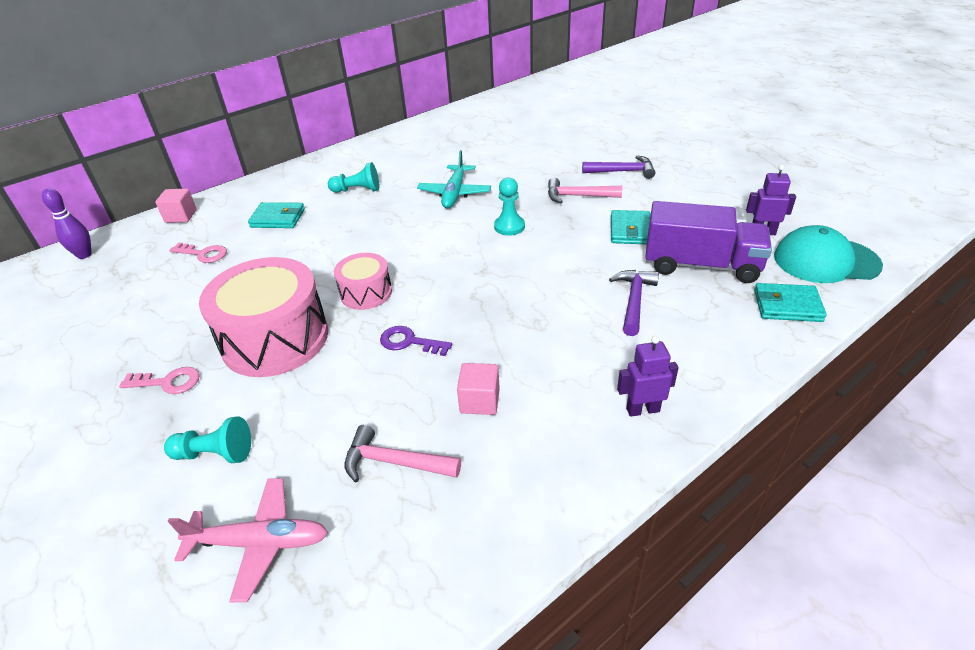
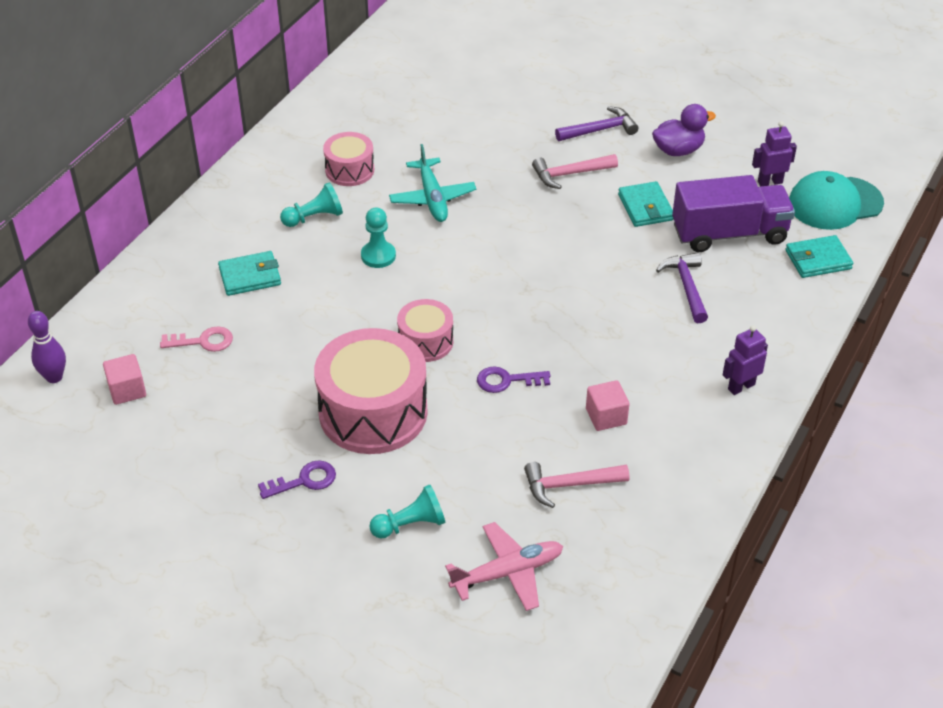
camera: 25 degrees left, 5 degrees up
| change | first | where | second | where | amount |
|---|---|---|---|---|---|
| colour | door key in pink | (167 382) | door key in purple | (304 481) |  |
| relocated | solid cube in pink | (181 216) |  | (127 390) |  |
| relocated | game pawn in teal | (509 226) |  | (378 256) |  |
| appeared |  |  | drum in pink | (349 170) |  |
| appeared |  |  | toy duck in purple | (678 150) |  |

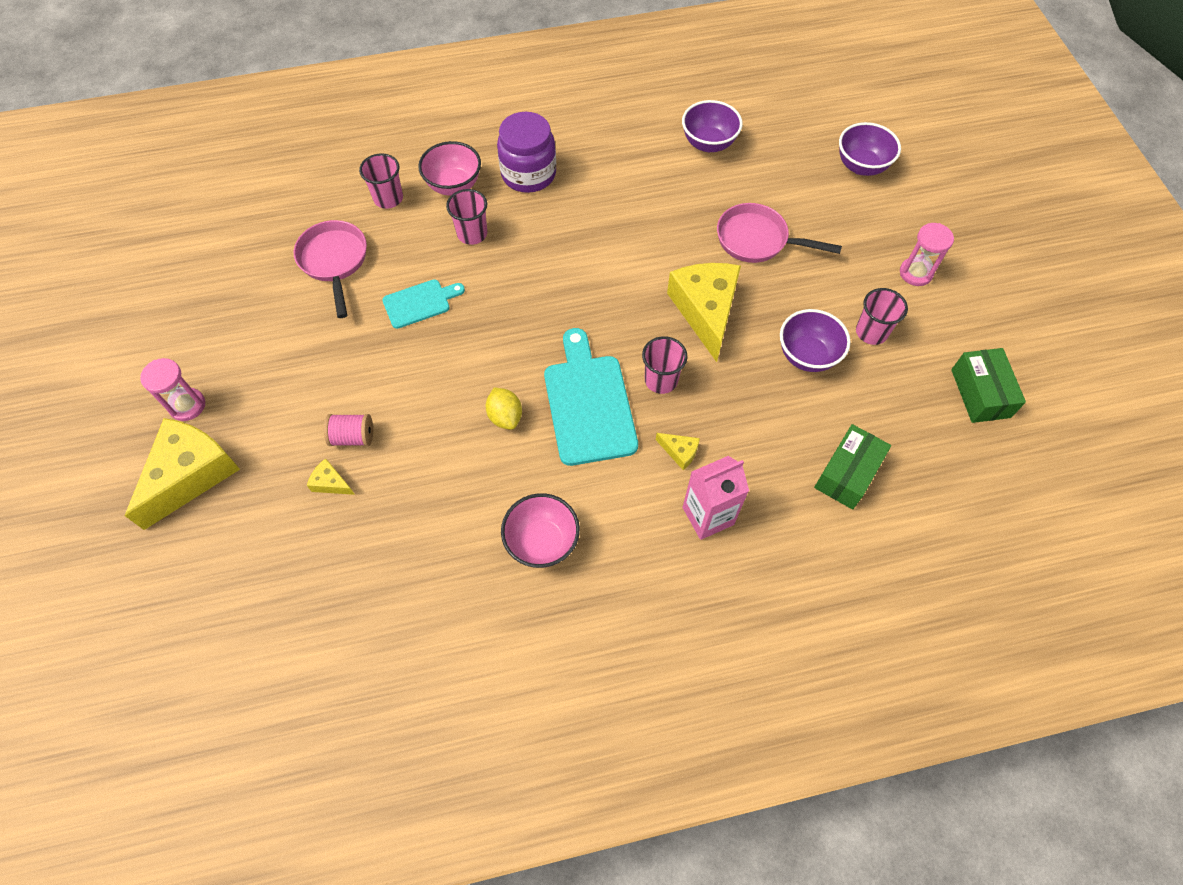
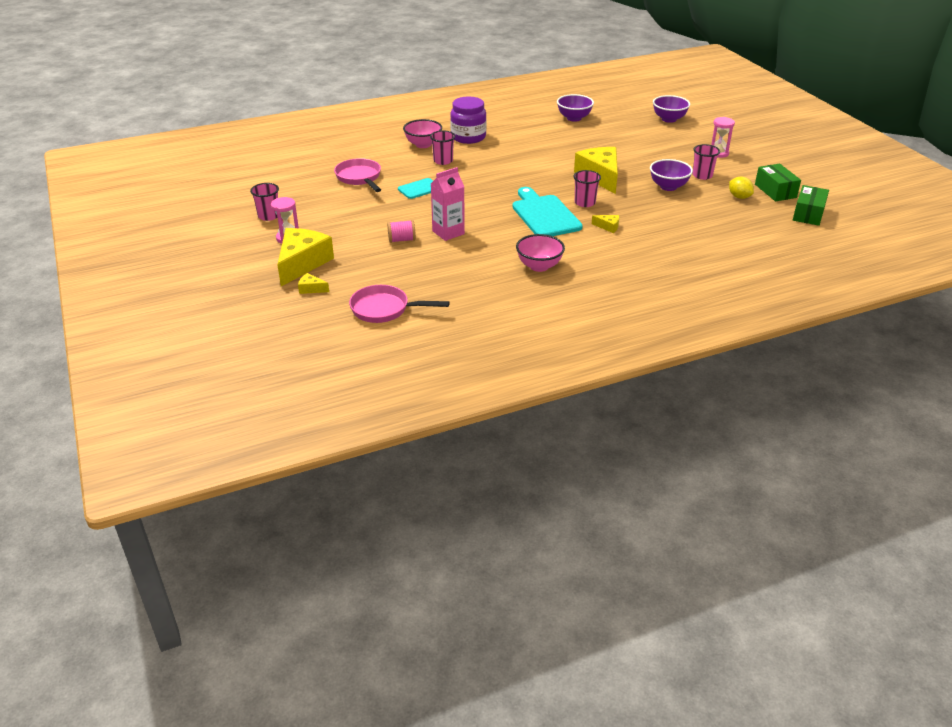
camera: 10 degrees left, 25 degrees down
| change | first | where | second | where | amount |
|---|---|---|---|---|---|
| relocated | cheese wedge in golden | (330 483) |  | (311 289) |  |
| relocated | cup in pink | (388 198) |  | (268 216) |  |
| relocated | citrus fruit in golden | (505 416) |  | (739 197) |  |
| relocated | juice carton in pink | (708 516) |  | (448 232) |  |
| relocated | frying pan in pink | (757 240) |  | (384 309) |  |
| relocated | box in emerald | (847 473) |  | (808 214) |  |

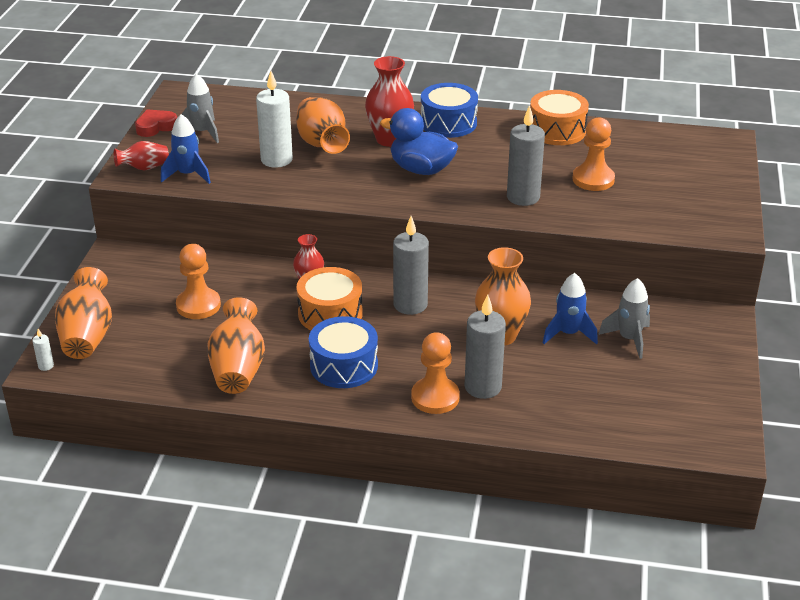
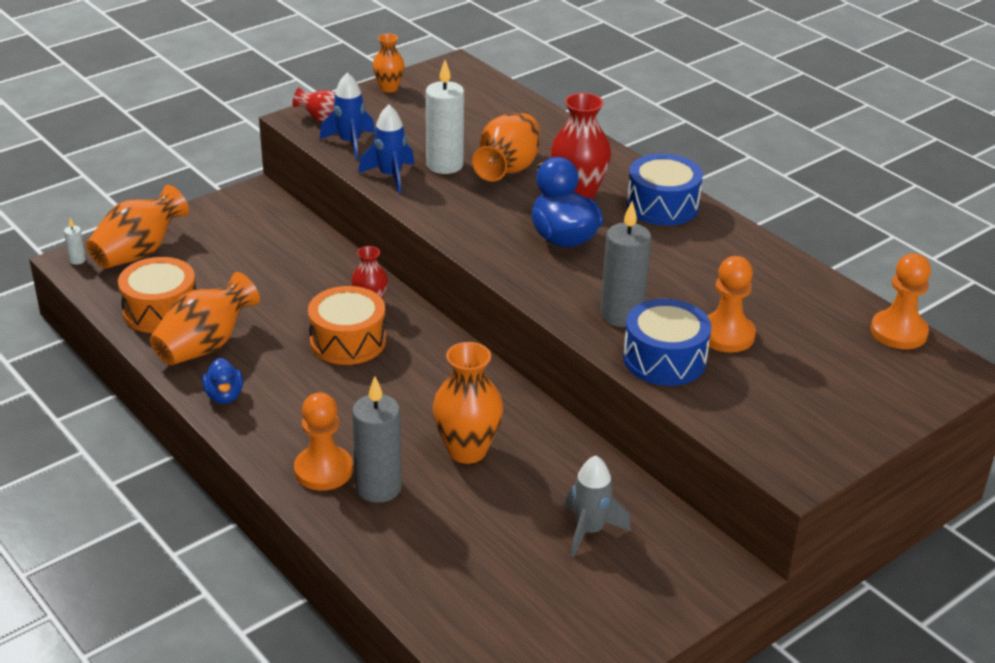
camera: 40 degrees right, 0 degrees up
| change | first | where | second | where | amount |
|---|---|---|---|---|---|
| exchanged | heart shape in crimson | (155 127) | flower vase in bright orange | (389 88) |  |
| relocated | game pawn in bright orange | (198 305) |  | (898 332) |  |
| missing | toy rocket in grey | (202 132) |  |  |  |
| relocated | drum in cobalt | (344 366) |  | (664 359) |  |
| missing | pillar candle in grey | (410 305) |  |  |  |
| relocated | drum in bright orange | (557 130) |  | (161 310) |  |
| relocated | toy rocket in cobalt | (568 334) |  | (390 176) |  |
| appeared |  |  | toy duck in cobalt | (224 396) |  |

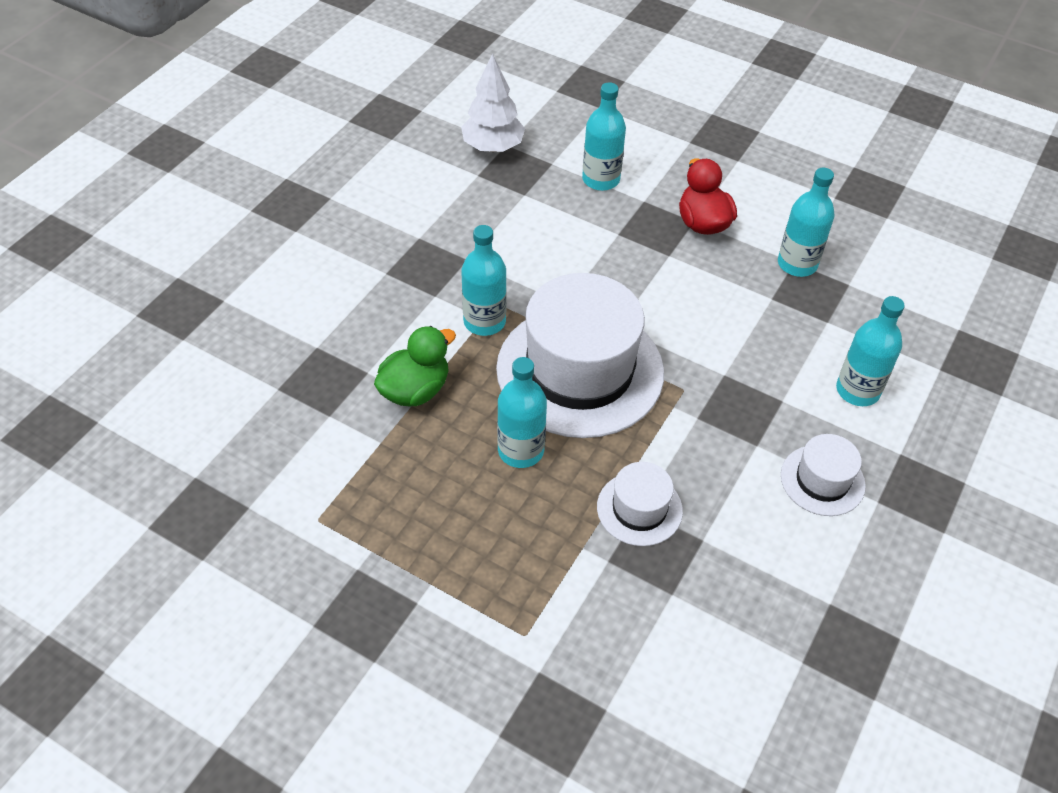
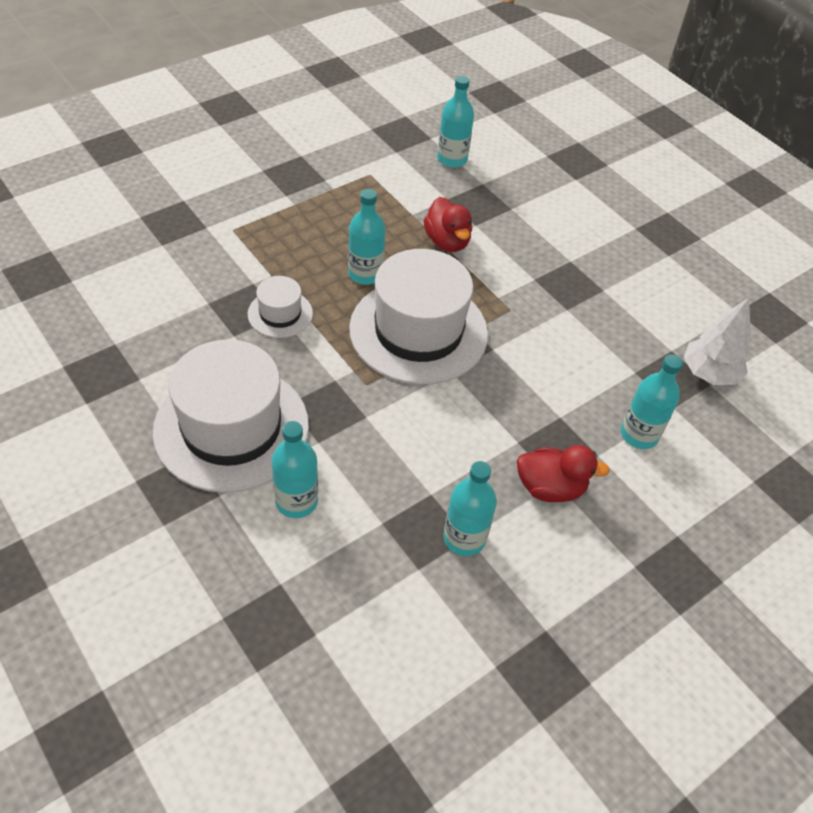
camera: 110 degrees right, 0 degrees up
| change | first | where | second | where | amount |
|---|---|---|---|---|---|
| colour | toy duck in emerald | (415 390) | toy duck in crimson | (447 242) |  |
| relocated | bottle in teal | (484 321) |  | (452 159) |  |
| size | hat in pure white | (822 480) |  | (231 428) | x2.14 |

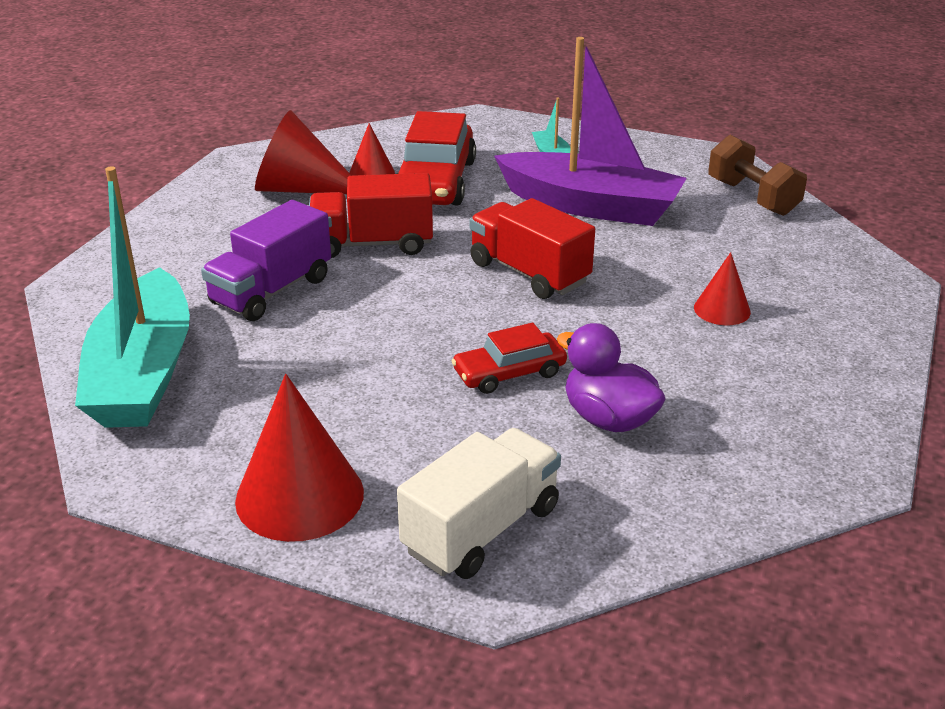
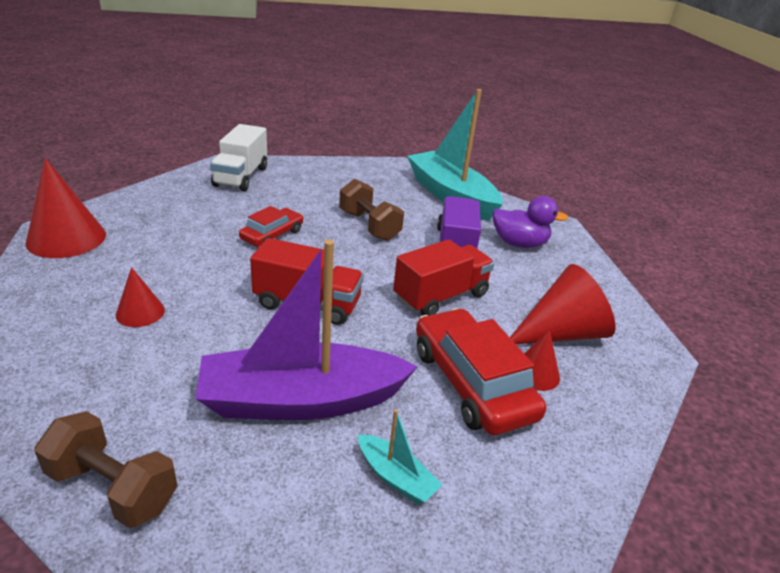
camera: 145 degrees right, 0 degrees up
| change | first | where | second | where | amount |
|---|---|---|---|---|---|
| relocated | cone in crimson | (299 496) |  | (66 238) |  |
| relocated | toy duck in purple | (608 419) |  | (519 243) |  |
| appeared |  |  | dumbbell in brown | (369 226) |  |

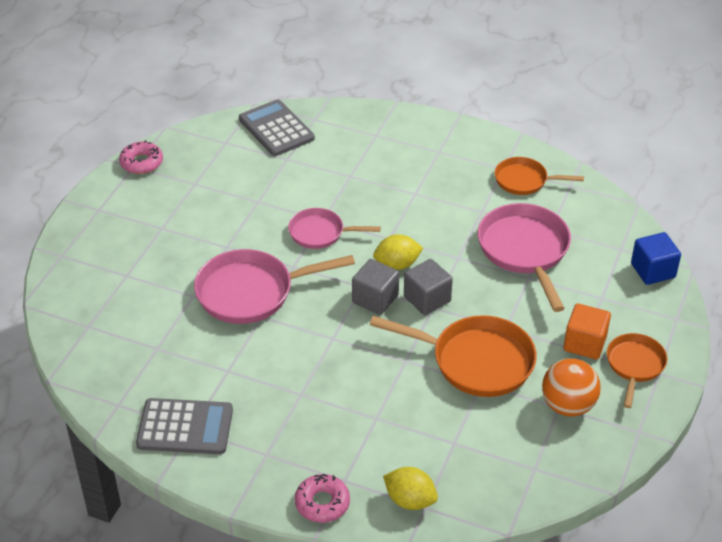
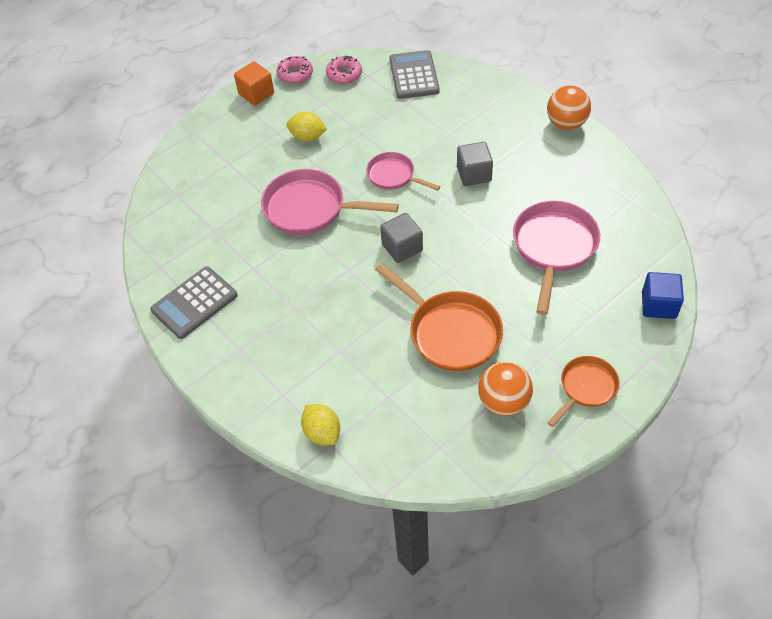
camera: 30 degrees right, 10 degrees up
| change | first | where | second | where | amount |
|---|---|---|---|---|---|
| spun | pocket calculator in grey | (185 427) |  | (194 303) | 105 degrees clockwise |
| relocated | donut in pink | (322 503) |  | (344 74) |  |
| relocated | citrus fruit in golden | (397 264) |  | (308 137) |  |
| relocated | solid cube in grey | (427 299) |  | (474 174) |  |
| missing | frying pan in bright orange | (524 180) |  |  |  |
| relocated | solid cube in bright orange | (584 343) |  | (256 94) |  |
| appeared |  |  | sphere in bright orange | (566 123) |  |

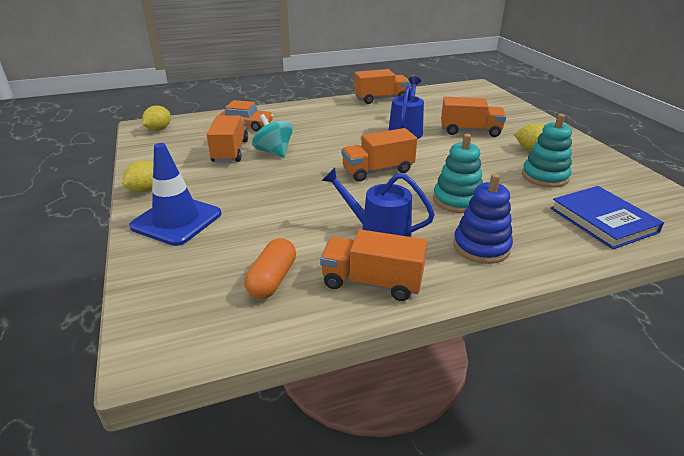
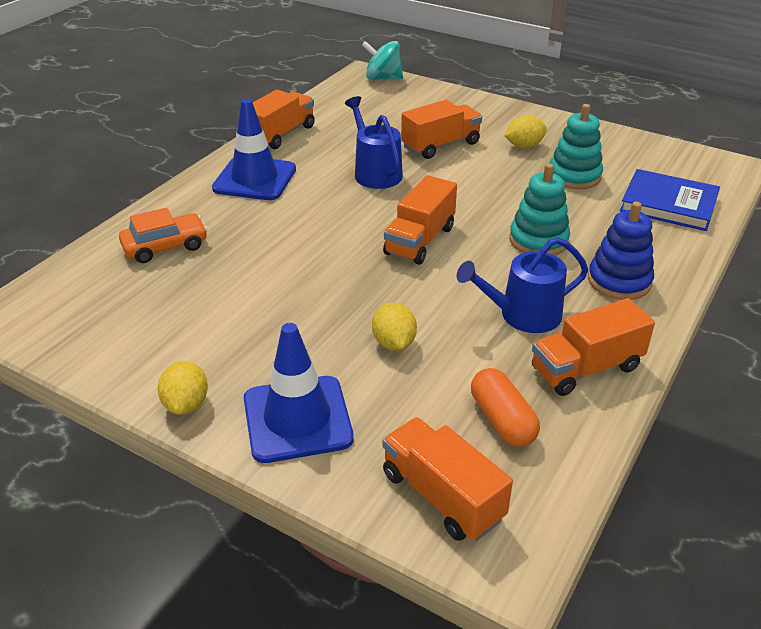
camera: 40 degrees left, 5 degrees up
| change | first | where | second | where | amount |
|---|---|---|---|---|---|
| relocated | citrus fruit in golden | (159 129) |  | (394 343) |  |
| relocated | toy truck in bright orange | (230 151) |  | (442 496) |  |
| relocated | spinning top in teal | (274 152) |  | (382 78) |  |
| appeared |  |  | safety cone in cobalt | (255 179) |  |

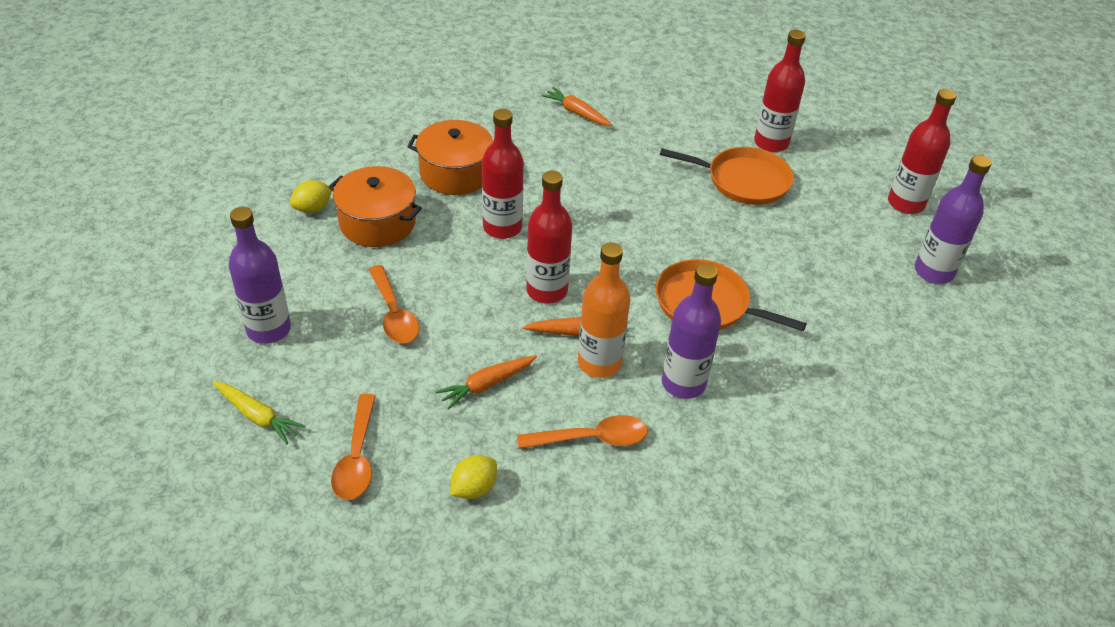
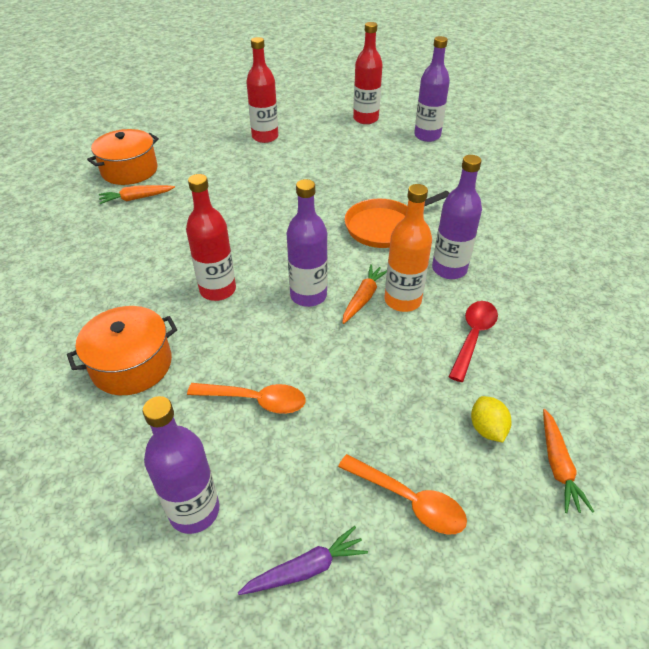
camera: 55 degrees left, 0 degrees up
| change | first | where | second | where | amount |
|---|---|---|---|---|---|
| colour | toy carrot in golden | (258 416) | toy carrot in purple | (306 569) |  |
| missing | citrus fruit in golden | (313 208) |  |  |  |
| relocated | stockpot in bright orange | (455 173) |  | (129 170) |  |
| relocated | toy carrot in bright orange | (486 385) |  | (558 466) |  |
| colour | tablespoon in bright orange | (591 438) | tablespoon in crimson | (473 337) |  |
| colour | bottle in crimson | (547 291) | bottle in purple | (308 295) |  |
| missing | frying pan in bright orange | (743 181) |  |  |  |

